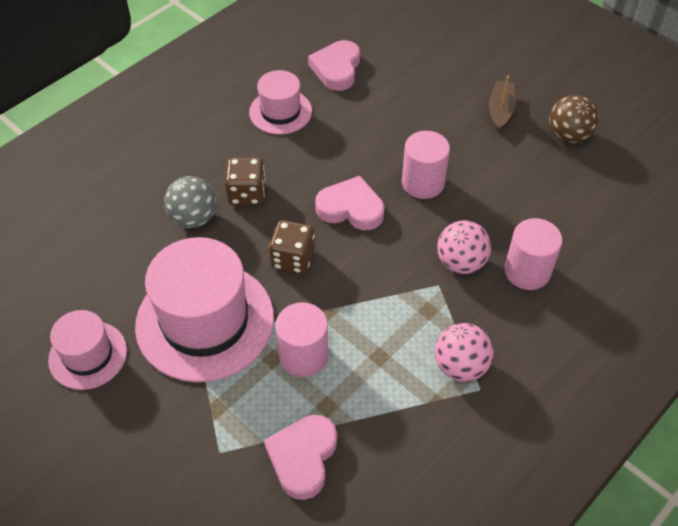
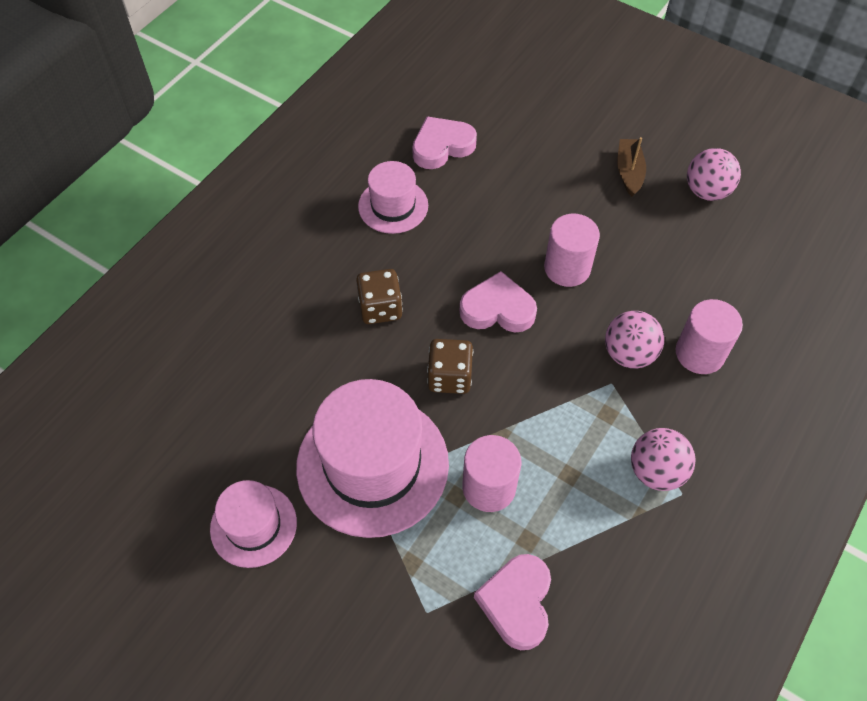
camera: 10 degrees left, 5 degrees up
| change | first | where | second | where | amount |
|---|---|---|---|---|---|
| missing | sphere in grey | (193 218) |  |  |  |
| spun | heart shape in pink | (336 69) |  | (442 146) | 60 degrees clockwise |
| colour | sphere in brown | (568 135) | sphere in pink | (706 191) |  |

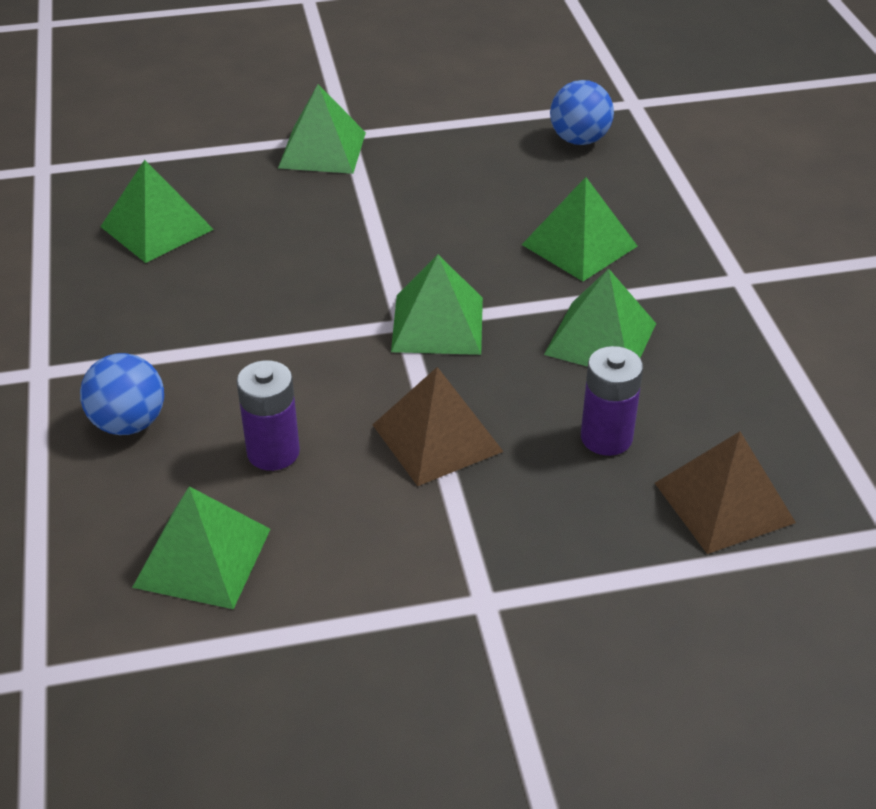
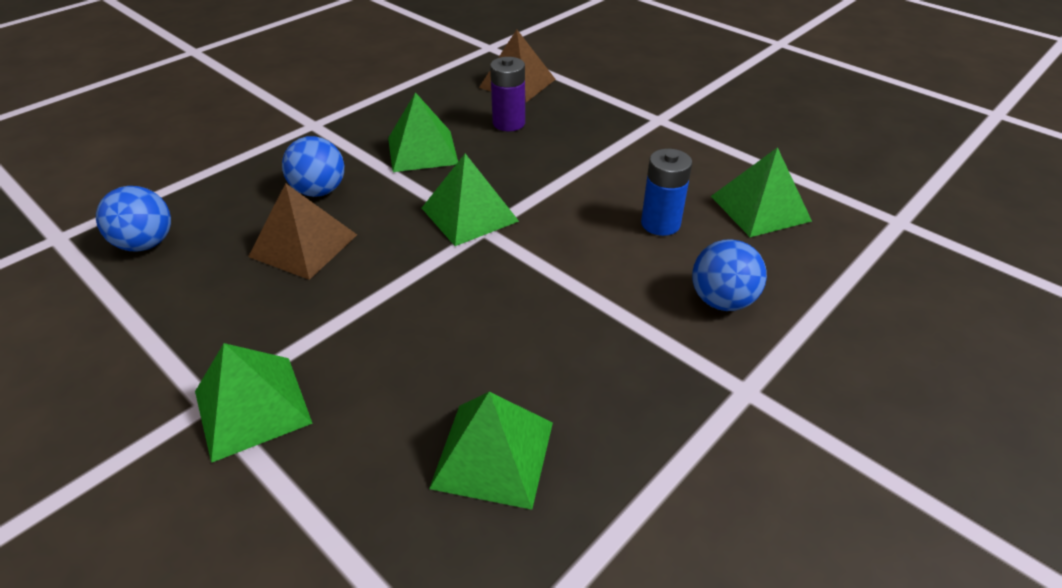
camera: 125 degrees left, 0 degrees up
| change | first | where | second | where | amount |
|---|---|---|---|---|---|
| colour | battery in purple | (273 452) | battery in cobalt | (660 224) |  |
| relocated | pyramid in brown | (437 438) |  | (303 245) |  |
| exchanged | pyramid in emerald | (579 245) | sphere in cobalt | (319 191) |  |

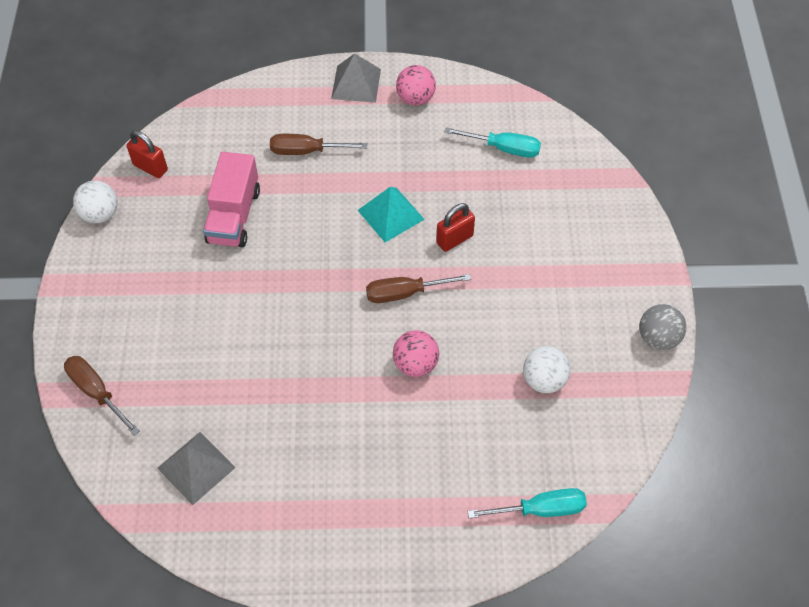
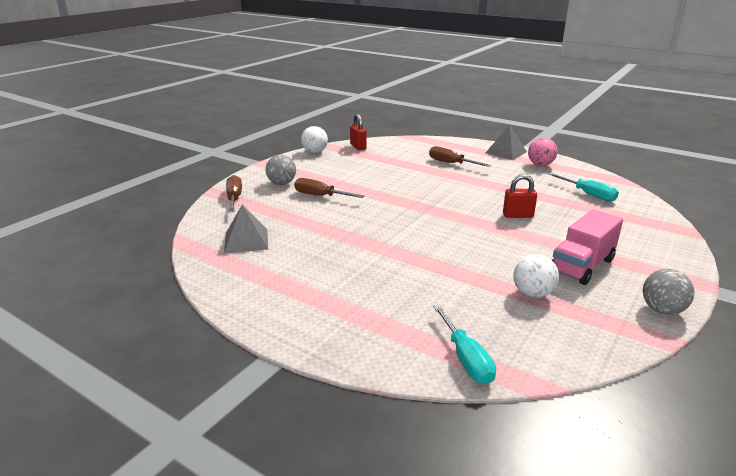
camera: 35 degrees right, 30 degrees down
| change | first | where | second | where | amount |
|---|---|---|---|---|---|
| relocated | toy truck in pink | (234 216) |  | (582 266) |  |
| missing | pyramid in teal | (390 214) |  |  |  |
| relocated | hand screwdriver in brown | (405 293) |  | (321 196) |  |
| missing | sphere in pink | (415 364) |  |  |  |
| spun | hand screwdriver in teal | (540 509) |  | (465 358) | 45 degrees clockwise |
| appeared |  |  | sphere in grey | (282 183) |  |

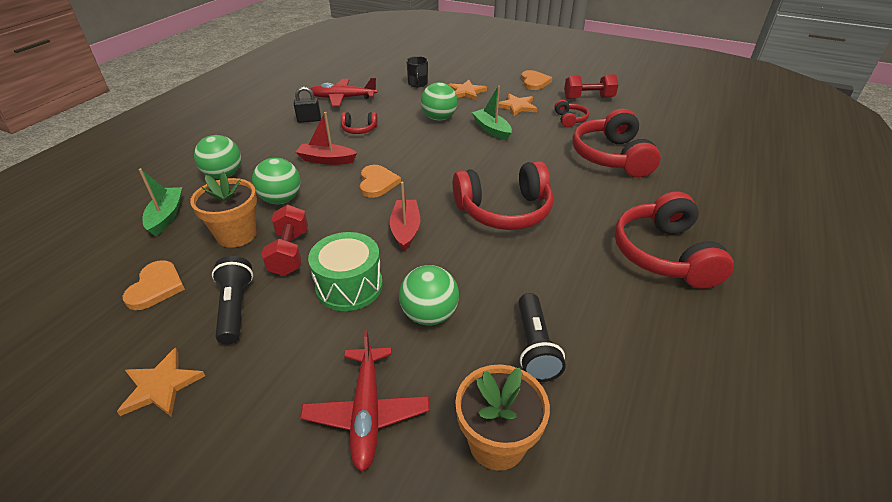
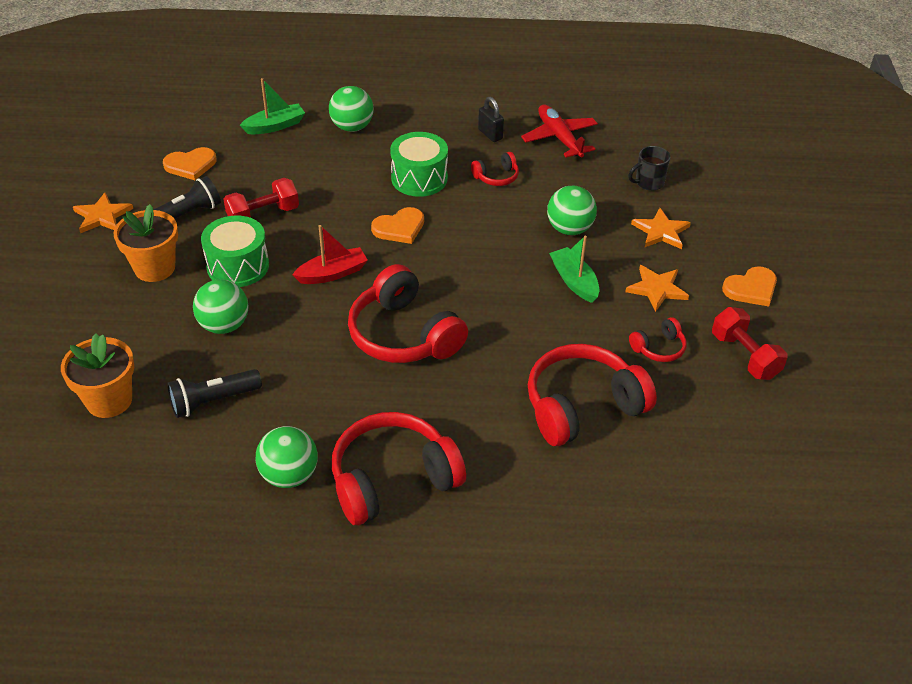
camera: 65 degrees right, 5 degrees up
| change | first | where | second | where | amount |
|---|---|---|---|---|---|
| relocated | potted plant in bright orange | (237 235) |  | (154 268) |  |
| relocated | sphere in emerald | (281 199) |  | (289 475) |  |
| exchanged | toy boat in crimson | (327 160) | drum in emerald | (419 178) |  |
| missing | toy plane in crimson | (367 412) |  |  |  |
| spun | over-ear headphones in crimson | (359 129) |  | (496 177) | 90 degrees counterclockwise |
| spun | toy boat in emerald | (491 130) |  | (574 281) | 60 degrees counterclockwise |

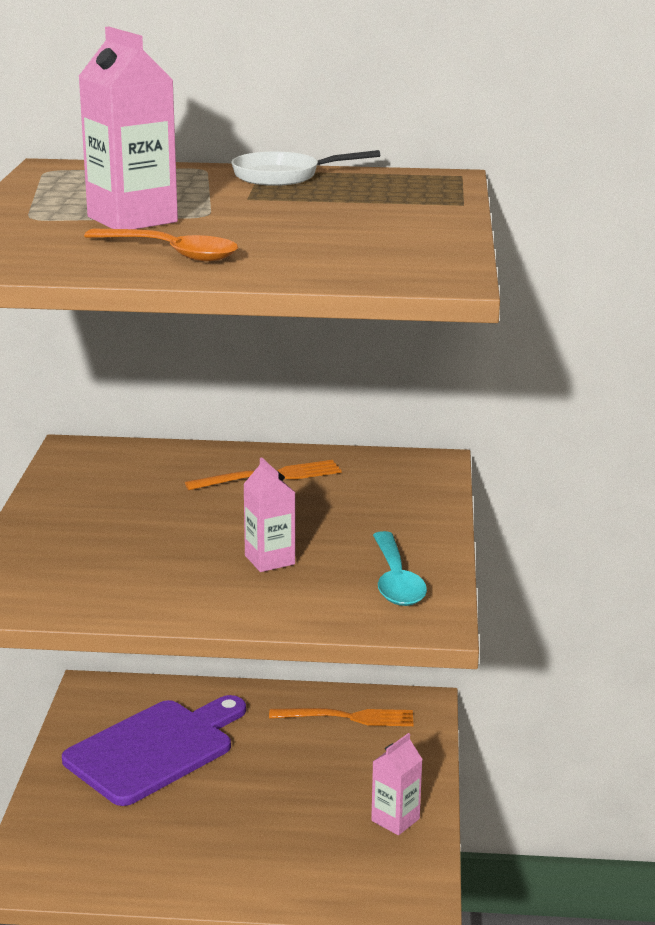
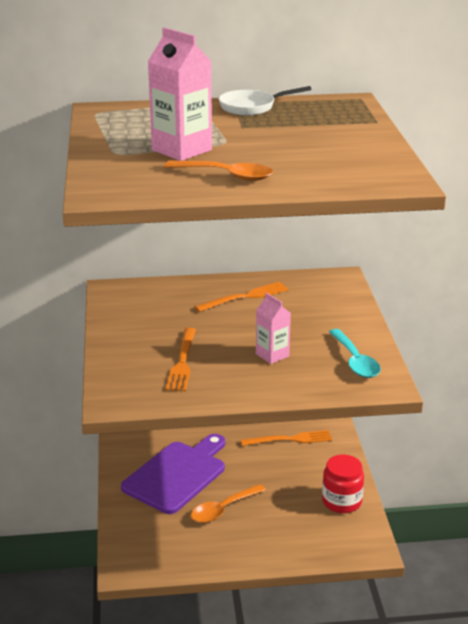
camera: 10 degrees left, 5 degrees up
| change | first | where | second | where | amount |
|---|---|---|---|---|---|
| exchanged | juice carton in pink | (395 820) | preserve jar in crimson | (341 501) |  |
| appeared |  |  | fork in bright orange | (182 362) |  |
| appeared |  |  | tablespoon in bright orange | (223 509) |  |

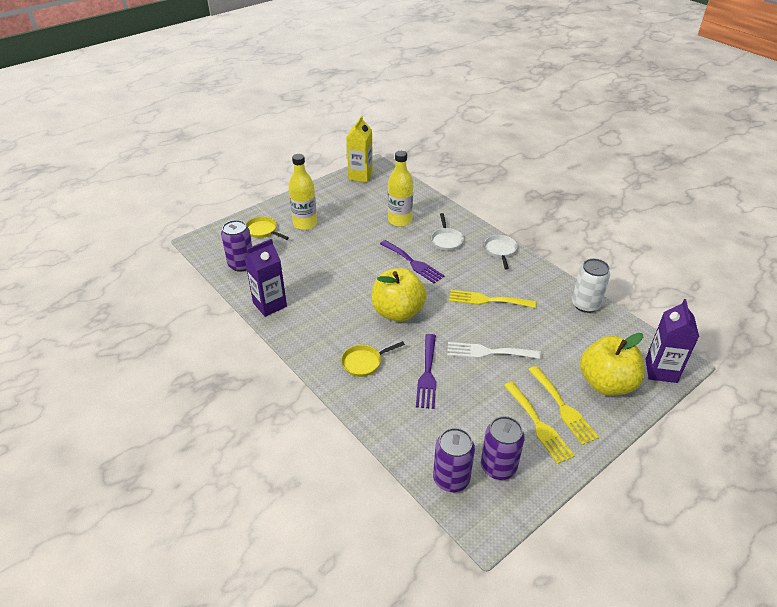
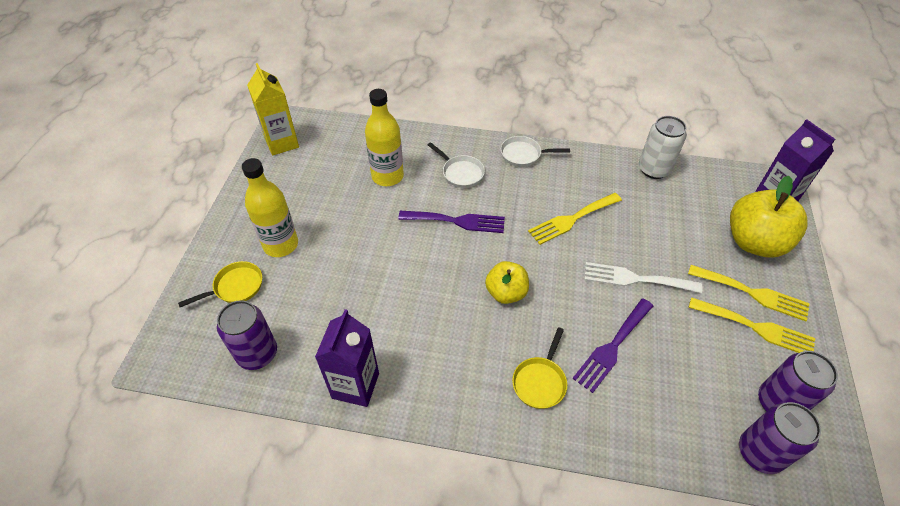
camera: 40 degrees left, 10 degrees up
| change | first | where | second | where | amount |
|---|---|---|---|---|---|
| spun | frying pan in golden | (263 231) |  | (235 287) | 150 degrees clockwise |
| size | apple fruit in golden | (398 312) |  | (506 293) | x0.60 |
| spun | fork in purple | (427 374) |  | (612 347) | 75 degrees clockwise |
| spun | fork in pure white | (488 352) |  | (635 279) | 45 degrees clockwise |
| spun | frying pan in pure white | (500 250) |  | (523 154) | 45 degrees counterclockwise |

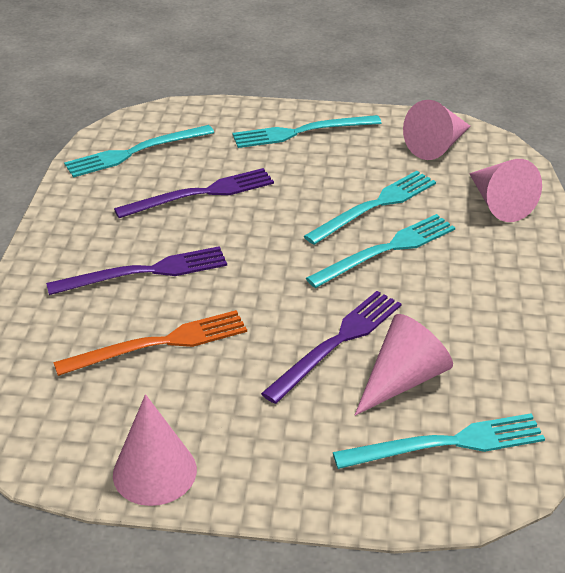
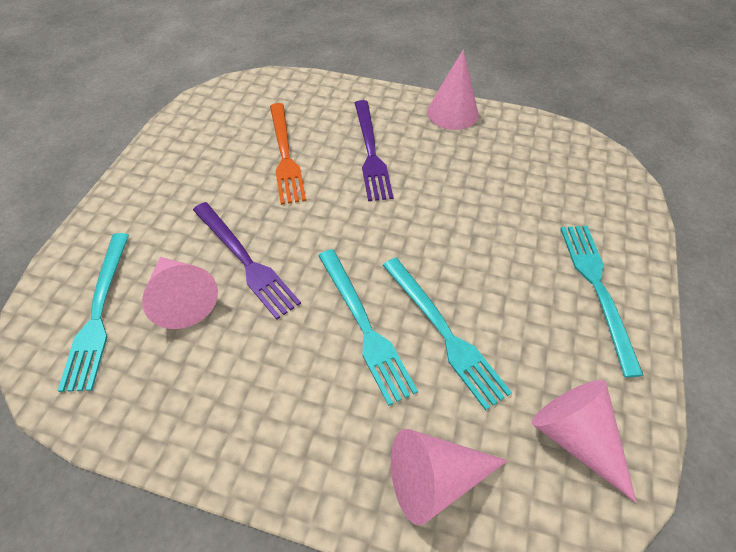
camera: 100 degrees right, 15 degrees up
| change | first | where | second | where | amount |
|---|---|---|---|---|---|
| missing | fork in teal | (135 152) |  |  |  |
| relocated | cone in pink | (154 472) |  | (452 113) |  |
| missing | fork in purple | (201 194) |  |  |  |

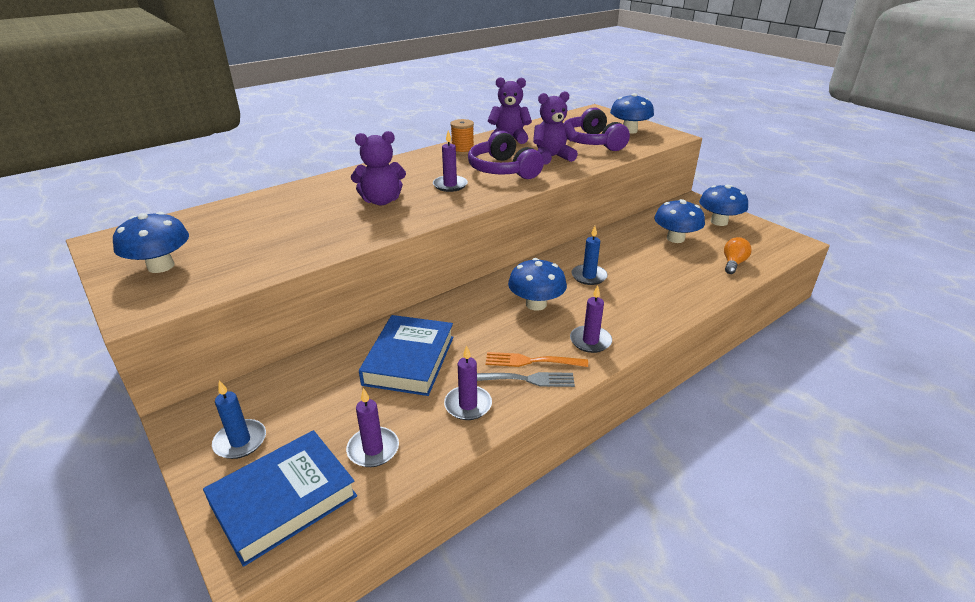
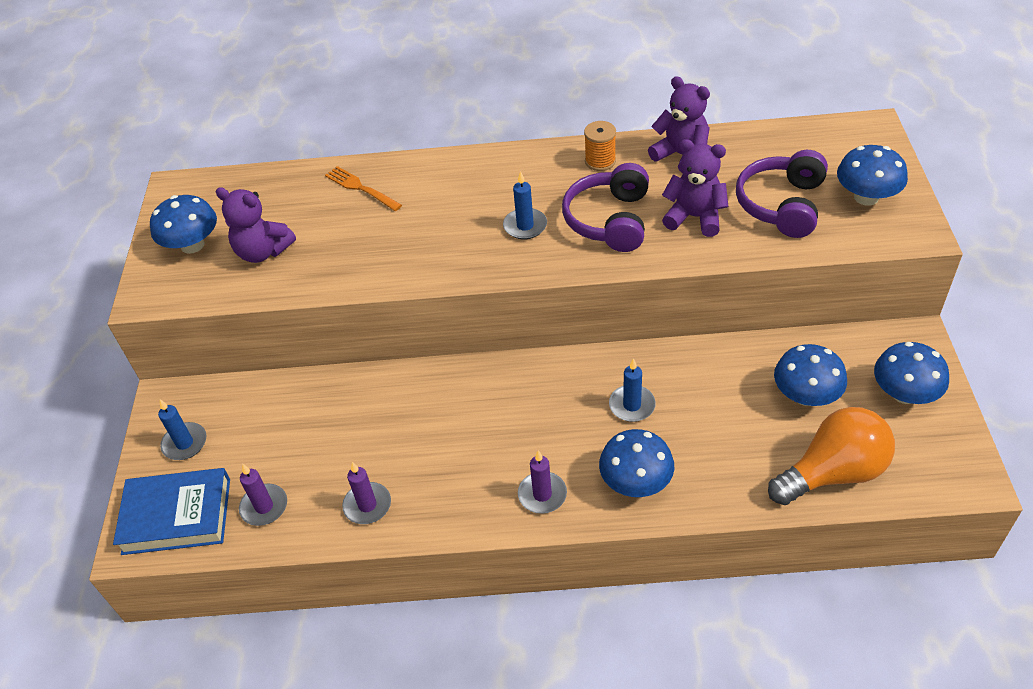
camera: 40 degrees right, 15 degrees up
| change | first | where | second | where | amount |
|---|---|---|---|---|---|
| relocated | teddy bear in purple | (381 201) |  | (263 251) |  |
| missing | book in cobalt | (409 360) |  |  |  |
| colour | pillar candle in purple | (450 185) | pillar candle in cobalt | (525 226) |  |
| missing | fork in grey | (526 379) |  |  |  |
| relocated | fork in bright orange | (531 361) |  | (361 188) |  |
| relocated | fungus in cobalt | (536 304) |  | (636 482) |  |
| size | lightbulb in bright orange | (733 263) |  | (833 472) | x2.03 |

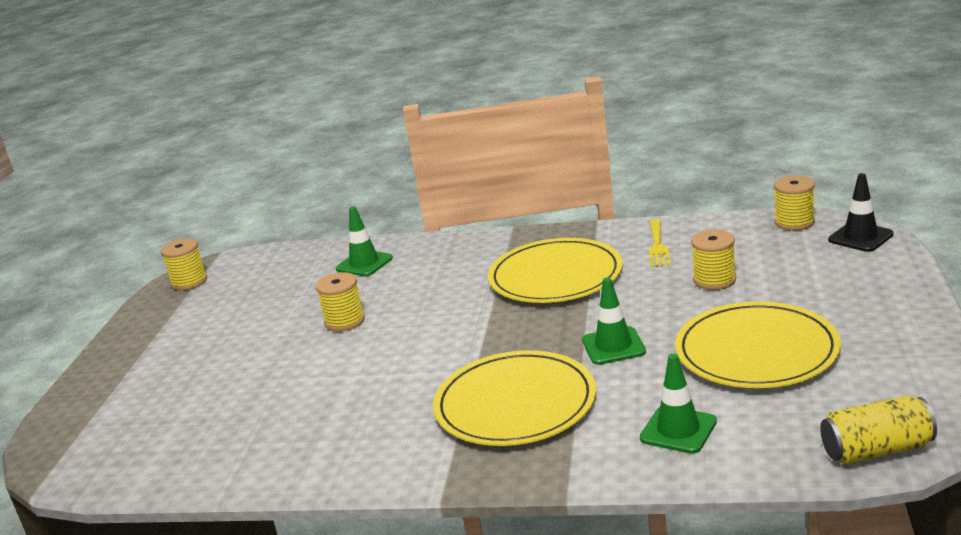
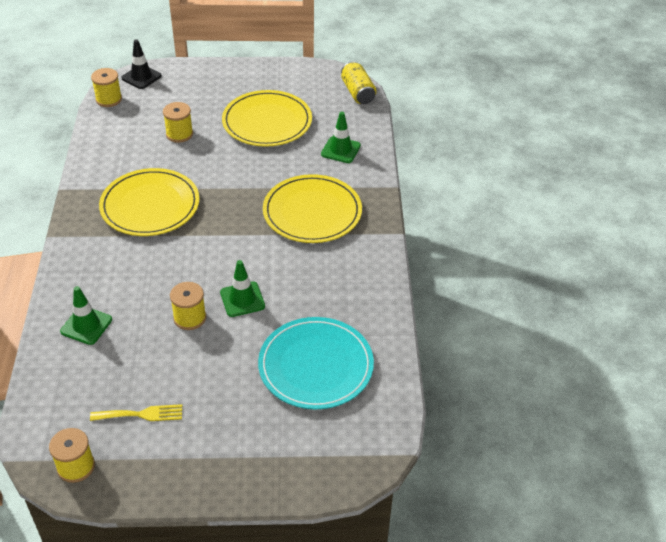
camera: 105 degrees left, 20 degrees up
| change | first | where | second | where | amount |
|---|---|---|---|---|---|
| relocated | safety cone in emerald | (613 346) |  | (242 299) |  |
| relocated | fork in golden | (658 246) |  | (141 414) |  |
| appeared |  |  | flat dish in teal | (315 366) |  |

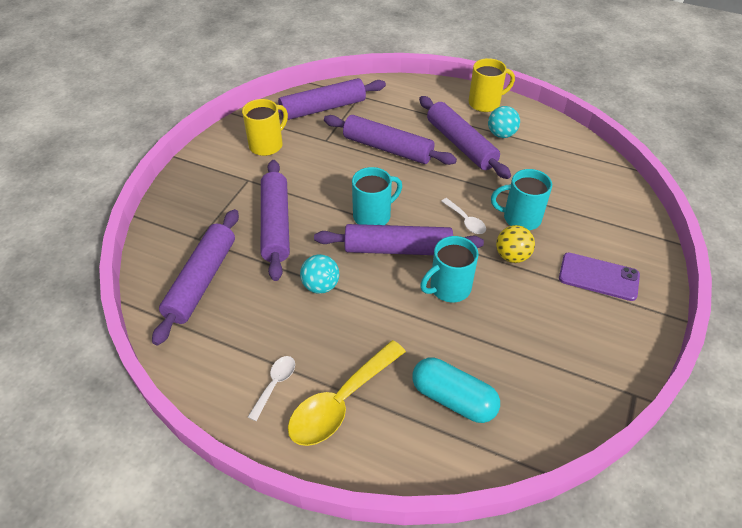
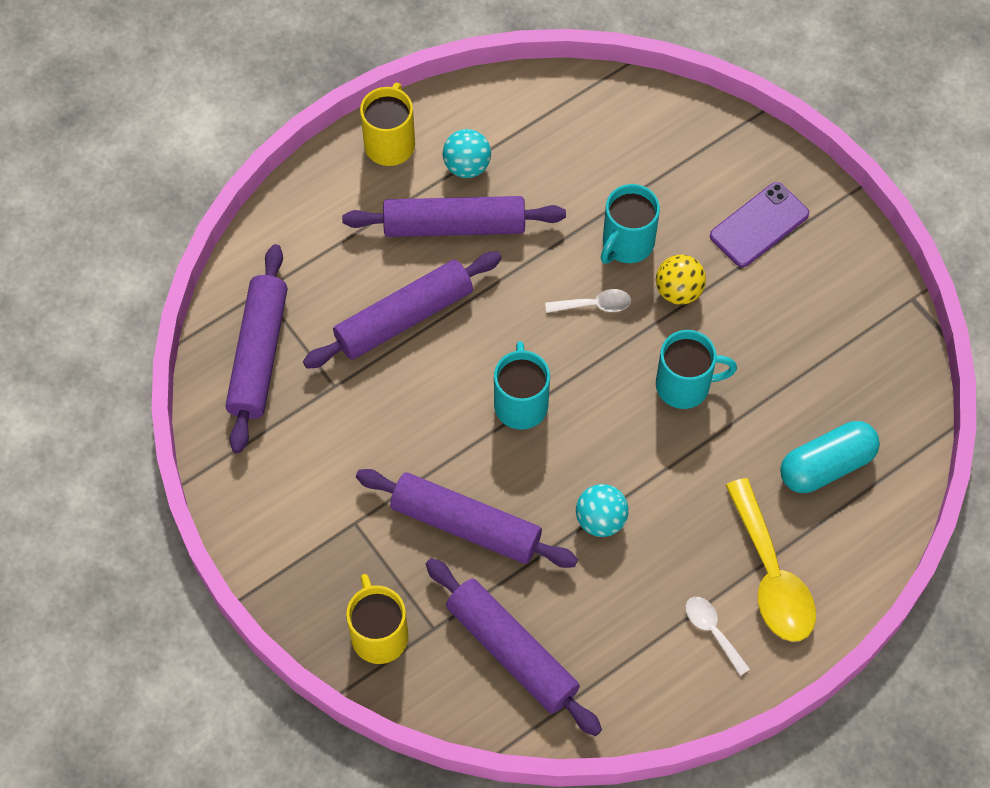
camera: 60 degrees left, 15 degrees up
| change | first | where | second | where | amount |
|---|---|---|---|---|---|
| relocated | tea mug in golden | (267 145) |  | (379 634) |  |
| missing | rolling pin in purple | (398 249) |  |  |  |
| spun | tea mug in teal | (449 288) |  | (685 385) | 90 degrees counterclockwise |

